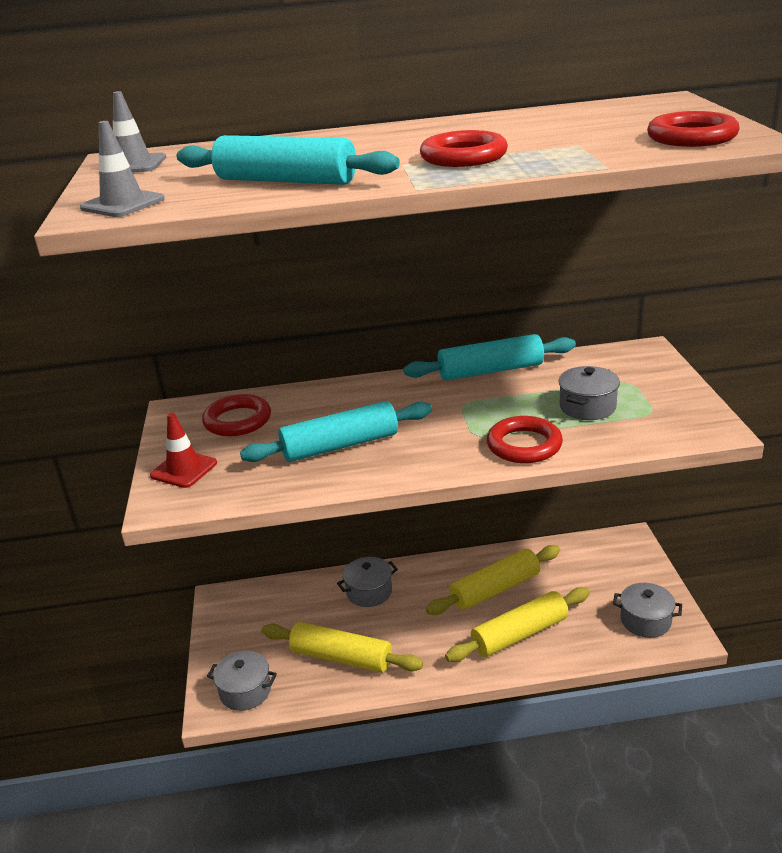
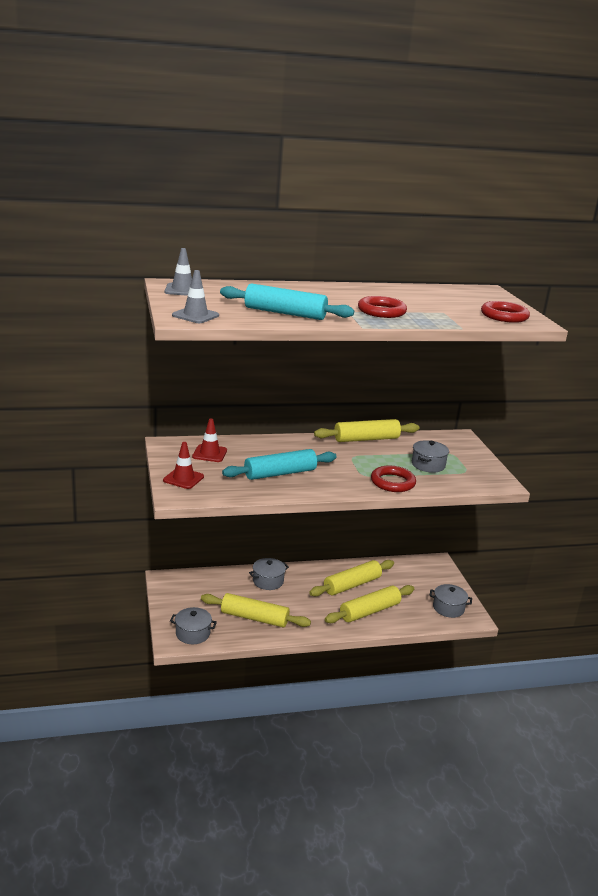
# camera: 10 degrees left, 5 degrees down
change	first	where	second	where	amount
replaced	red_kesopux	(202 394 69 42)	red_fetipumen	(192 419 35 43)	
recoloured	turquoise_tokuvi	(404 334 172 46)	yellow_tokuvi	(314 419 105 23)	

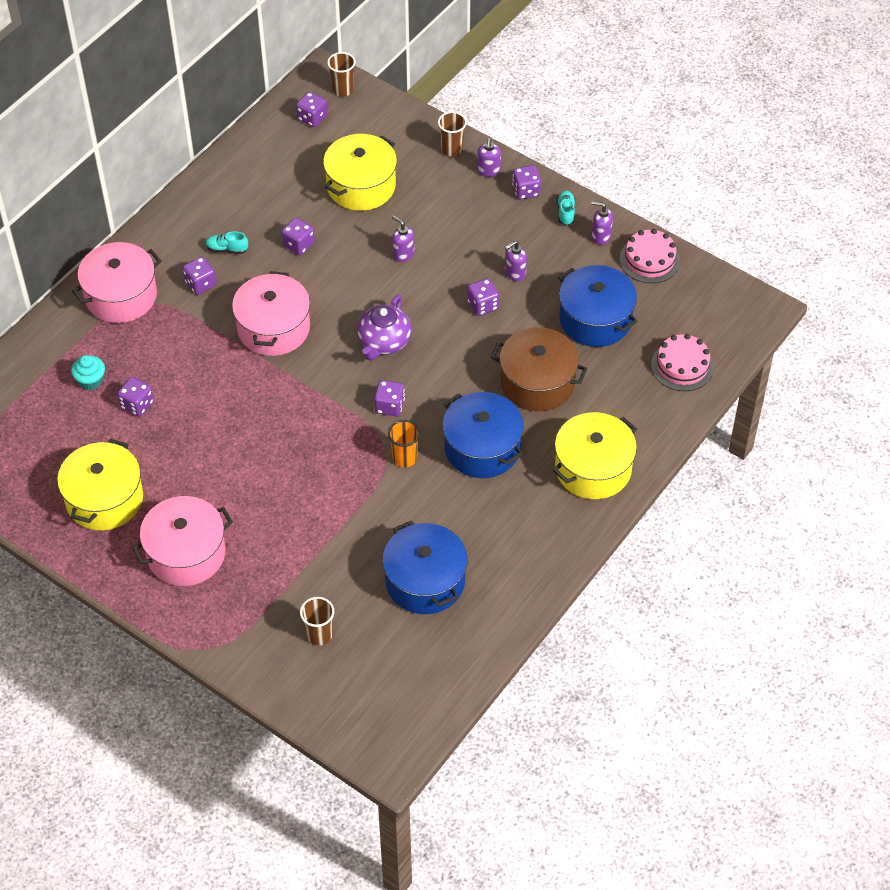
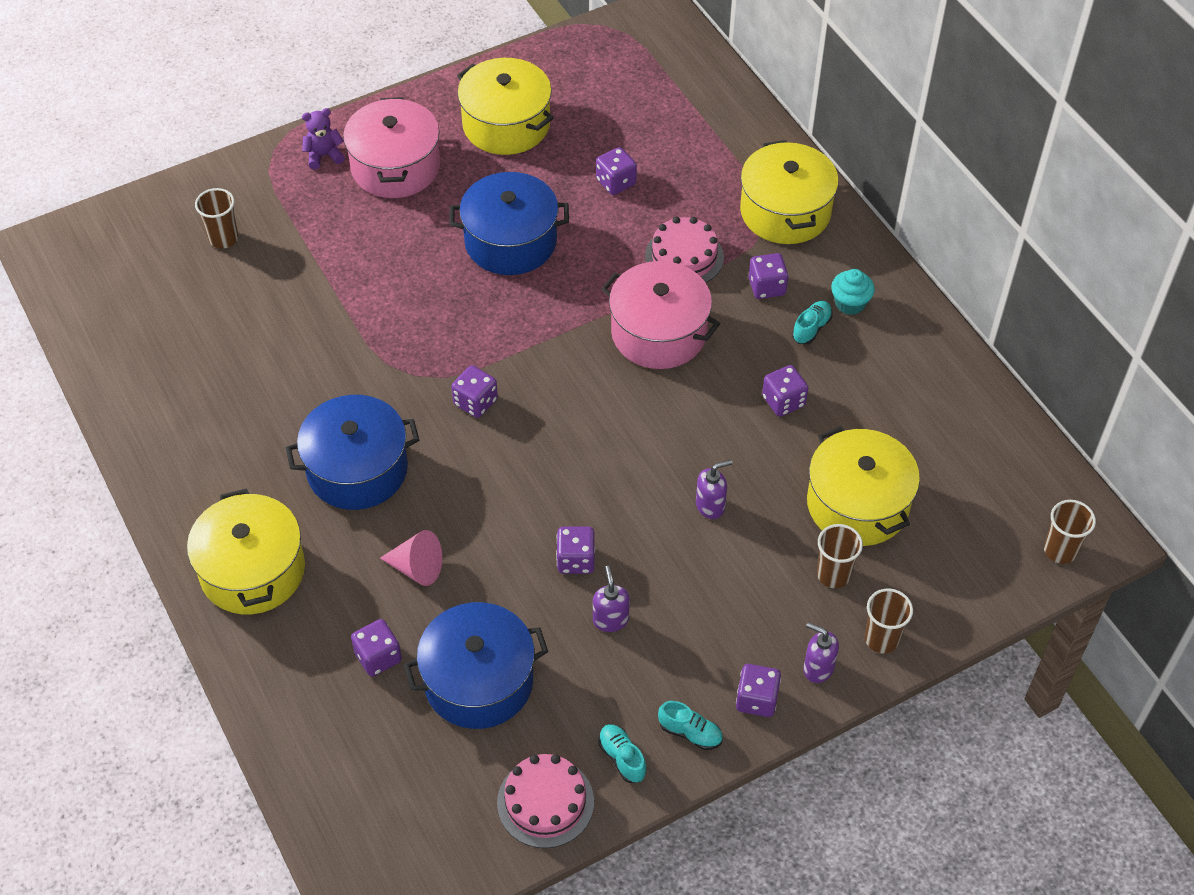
# camera: 115 degrees right, 0 degrees up
change	first	where	second	where	amount
added			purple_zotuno	(302 108 43 61)	
moved	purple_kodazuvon	(296 92 31 35)		(351 619 51 58)	
replaced	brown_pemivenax	(491 327 96 84)	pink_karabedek	(380 530 62 56)	
moved	blue_pemivenax	(382 520 86 94)		(449 172 120 103)	
replaced	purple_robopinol	(591 201 22 44)	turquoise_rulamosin	(598 724 49 59)	
moved	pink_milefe	(651 334 63 57)		(645 217 79 66)	
recoloured	pink_pemivenax	(72 242 89 81)	yellow_pemivenax	(740 140 99 104)	
added			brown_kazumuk	(817 524 46 64)	
moved	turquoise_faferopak	(71 355 34 35)		(831 269 44 46)	
removed	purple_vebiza	(357 295 55 66)			
removed	orange_kazumuk	(388 420 32 48)			

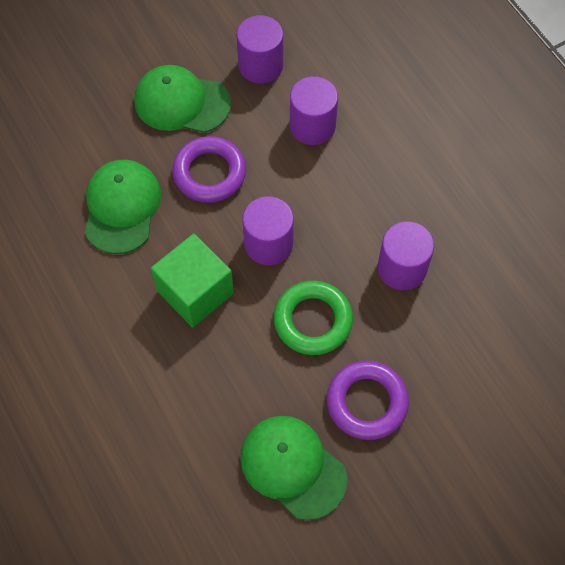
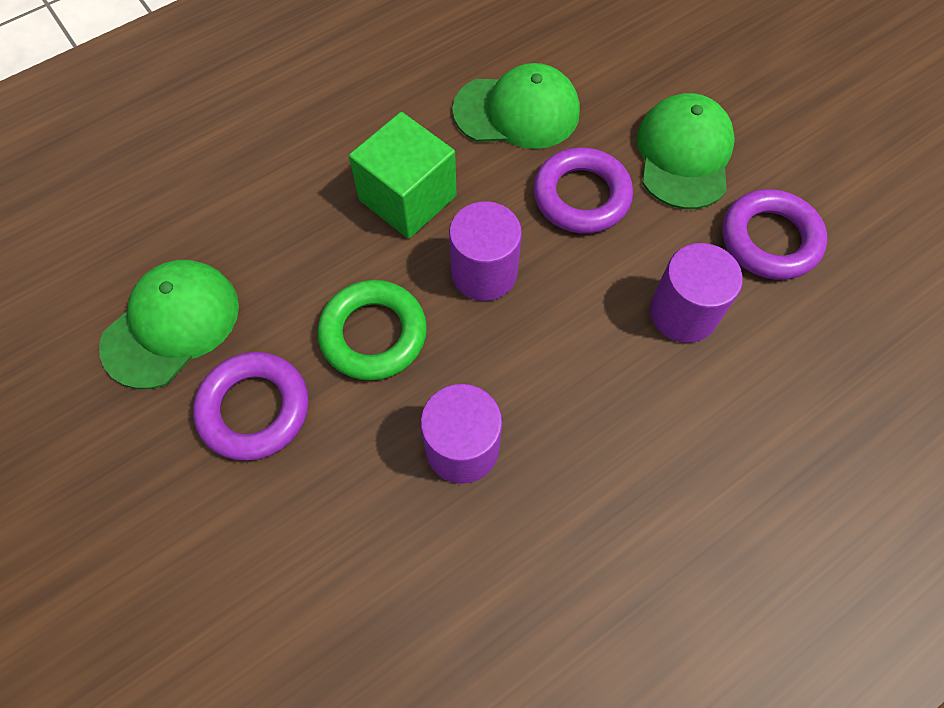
# camera: 85 degrees right, 0 degrees up
change	first	where	second	where	amount
replaced	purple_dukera	(237 15 46 69)	purple_kesopux	(722 189 105 91)	

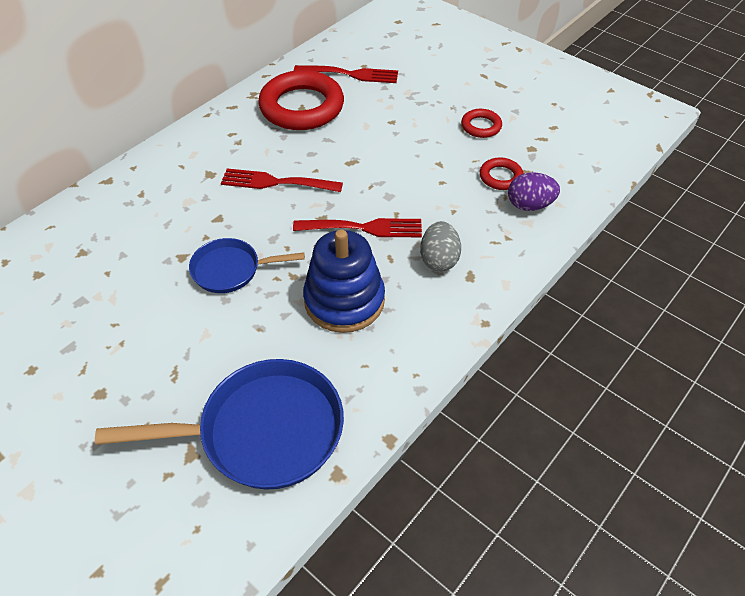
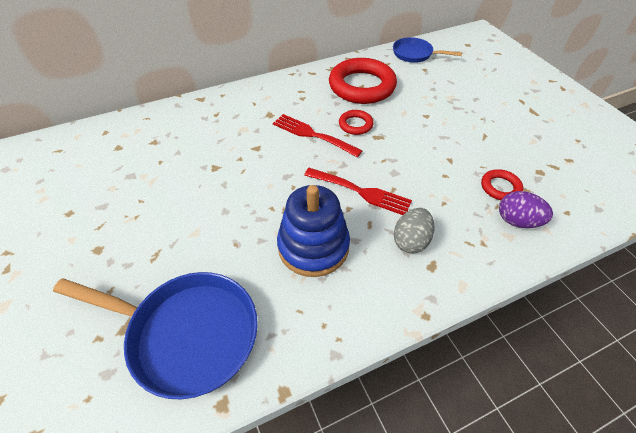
# camera: 25 degrees right, 0 degrees up
change	first	where	second	where	amount
moved	red_kesopux	(461 109 41 29)		(339 110 35 25)	
moved	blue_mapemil	(189 238 116 55)		(393 37 69 26)	
removed	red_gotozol	(294 65 104 18)			

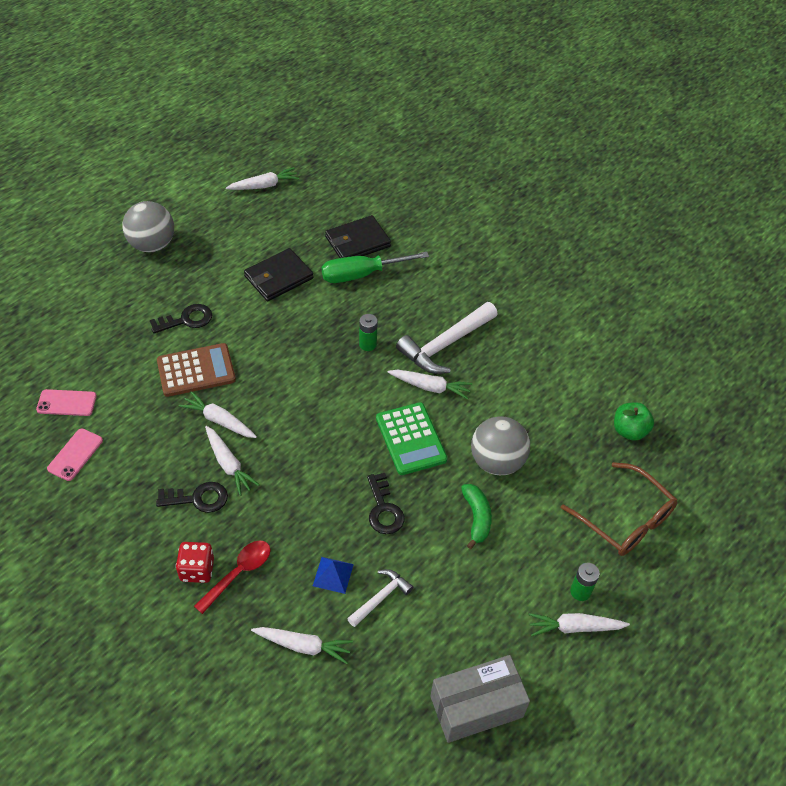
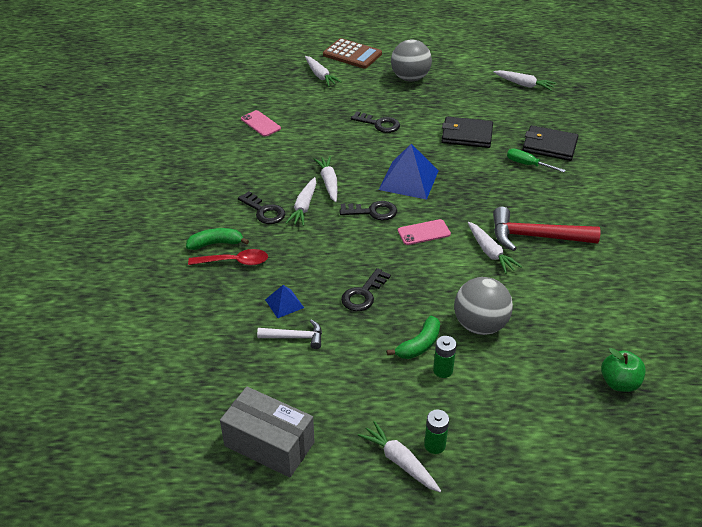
# camera: 50 degrees right, 10 degrees down
change	first	where	second	where	amount
replaced	red_kodazuvon	(176 542 38 41)	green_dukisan	(186 228 63 22)	
moved	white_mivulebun	(251 627 102 37)		(305 56 37 31)	
moved	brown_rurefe	(157 343 79 54)		(323 38 59 31)	
added			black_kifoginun	(340 201 57 19)	
added			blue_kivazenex	(379 144 60 56)	
moved	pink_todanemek	(47 428 56 53)		(398 219 53 26)	
moved	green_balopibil	(359 314 19 37)		(433 336 24 42)	
recoloured	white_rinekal	(396 302 102 72)	red_rinekal	(493 207 108 44)	
resized	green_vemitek	(322 252 107 31)		(507 149 59 23)	x0.60
removed	green_rurefe	(376 402 71 73)			
removed	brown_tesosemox	(561 462 116 94)			

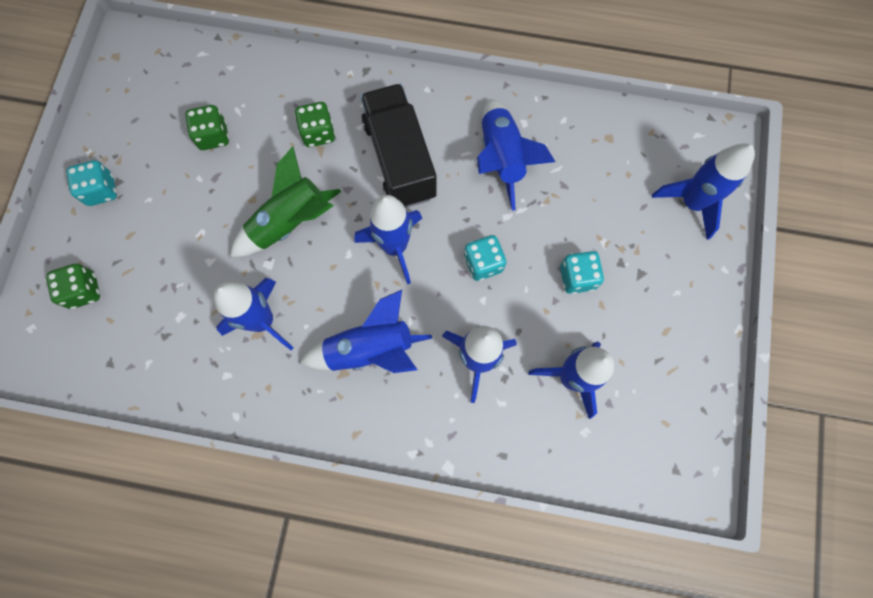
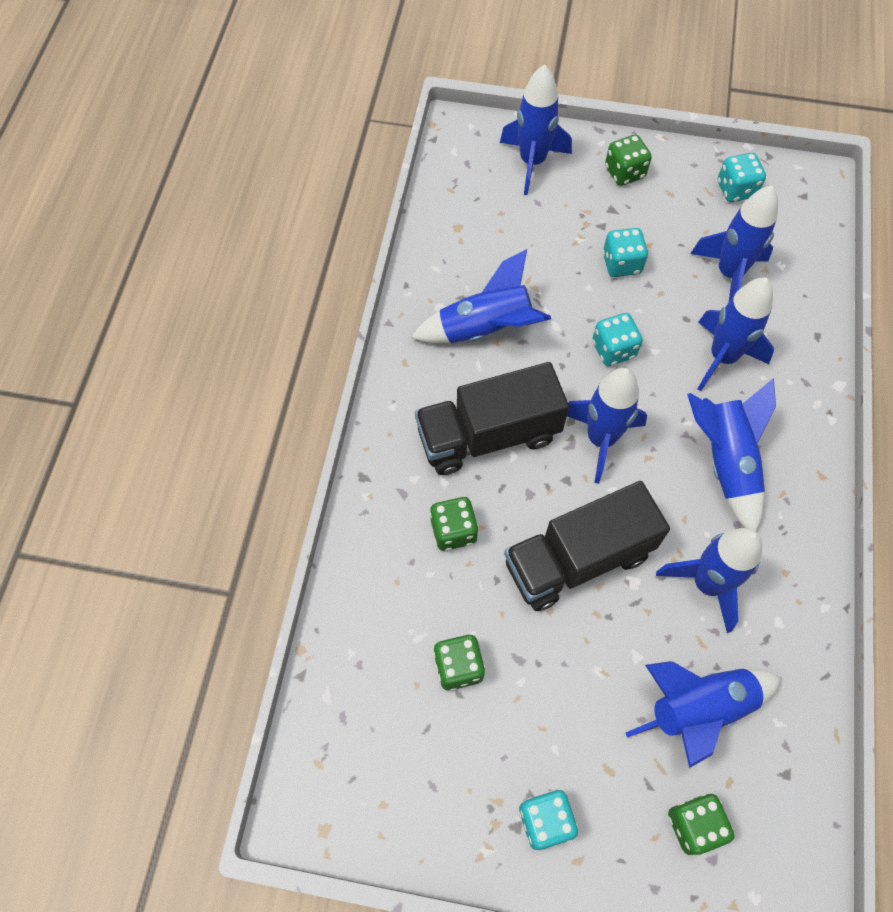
# camera: 90 degrees left, 10 degrees down
change	first	where	second	where	amount
replaced	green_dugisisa	(230 146 111 111)	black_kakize	(504 481 166 130)	
added			green_kodazuvon	(605 135 47 51)	
added			blue_dugisisa	(625 661 156 107)	
added			turquoise_kodazuvon	(718 153 48 49)	

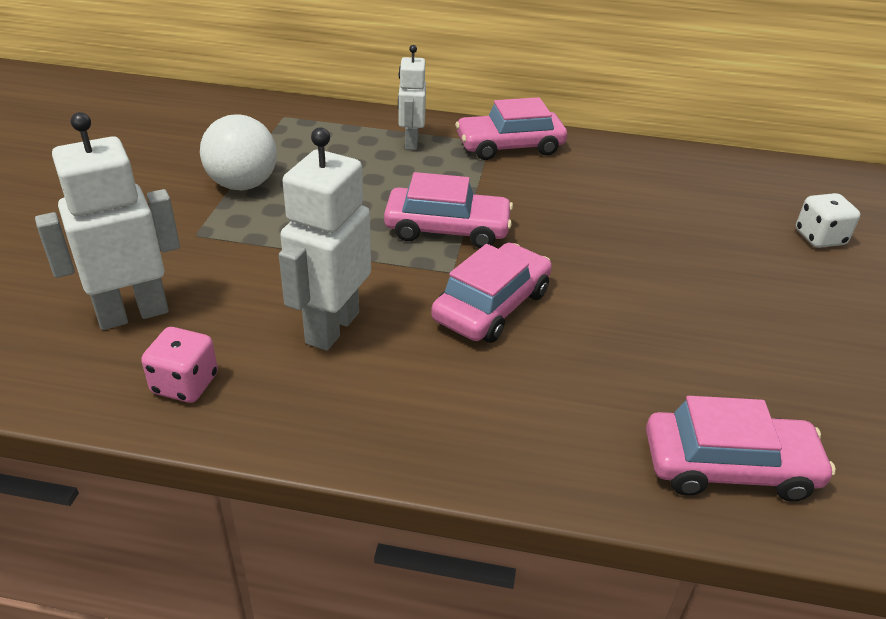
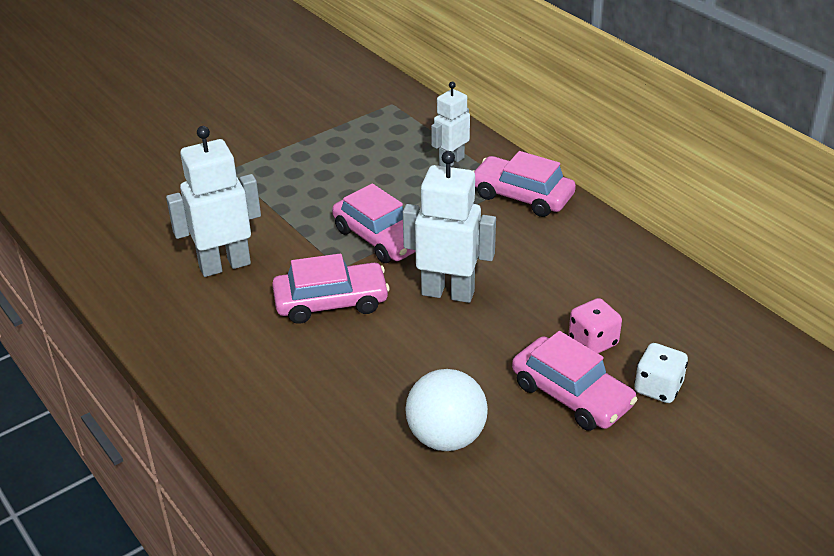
# camera: 45 degrees right, 0 degrees up
change	first	where	second	where	amount
moved	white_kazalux	(35 112 145 218)		(403 151 93 152)	
moved	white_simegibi	(200 114 77 76)		(405 369 83 82)	
moved	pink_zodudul	(646 396 190 106)		(512 331 126 100)	
moved	pink_kodazuvon	(141 327 77 76)		(569 298 53 55)	

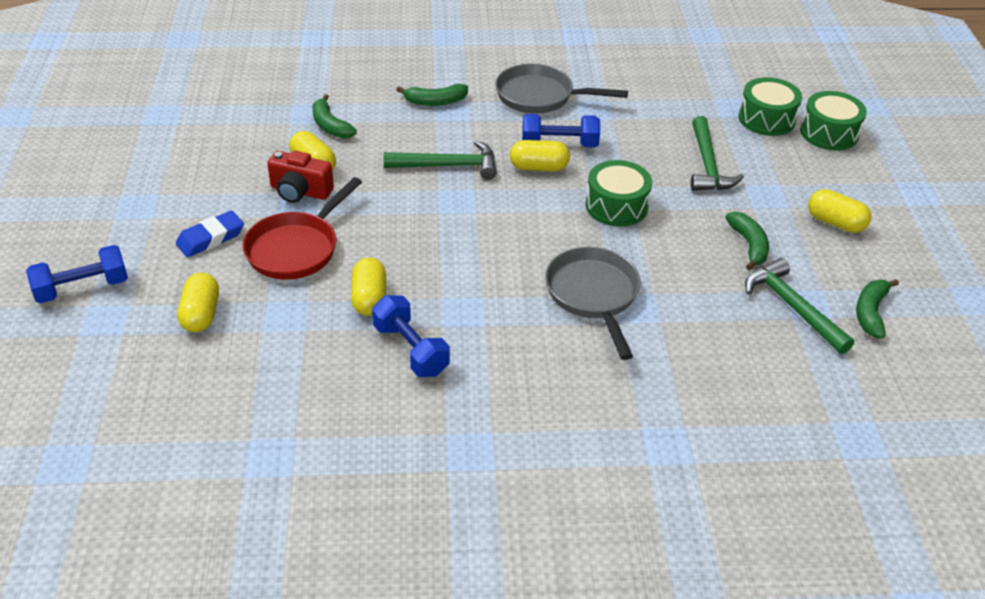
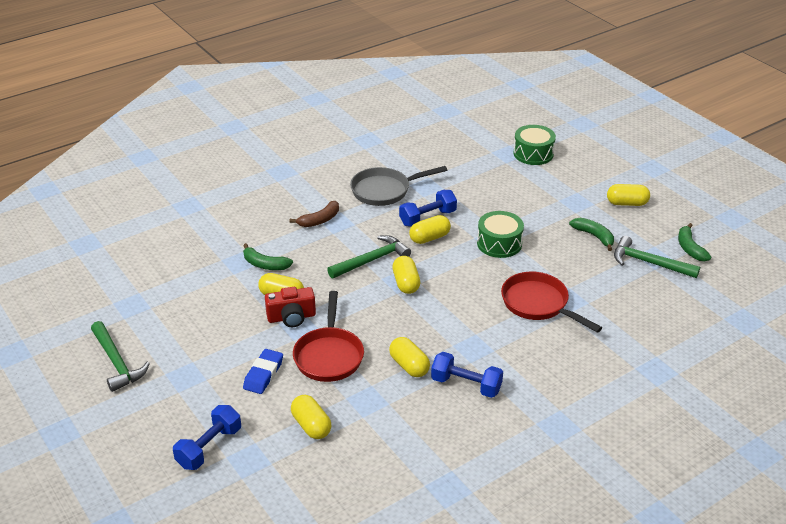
# camera: 30 degrees left, 5 degrees down
change	first	where	second	where	amount
moved	green_rinekal	(691 116 53 75)		(91 321 59 71)	
recoloured	green_dukisan	(396 84 72 22)	brown_dukisan	(290 201 49 26)	
added			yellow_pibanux	(392 256 28 38)	
recoloured	grey_mapemil	(545 247 96 113)	red_mapemil	(501 272 101 61)	
removed	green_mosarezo	(800 91 67 59)			

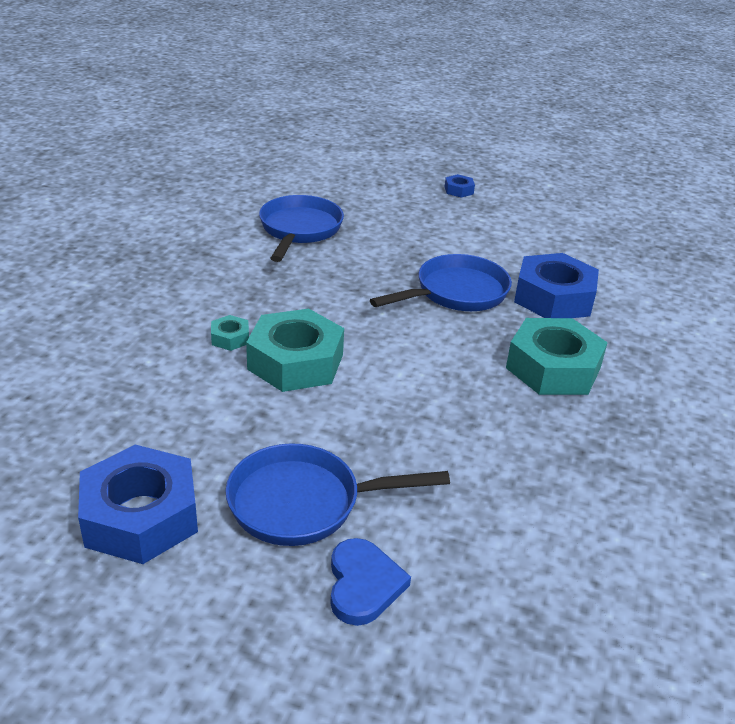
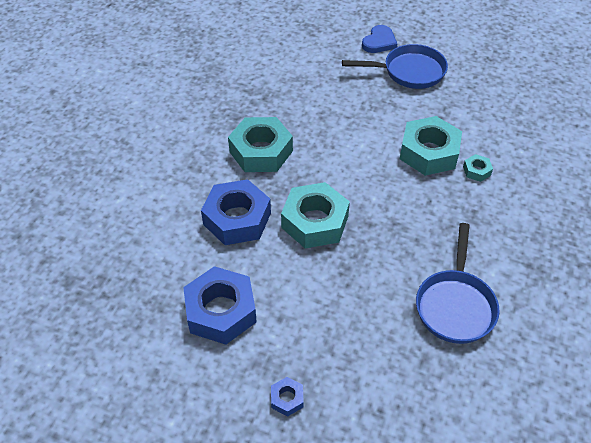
# camera: 175 degrees left, 15 degrees up
change	first	where	second	where	amount
moved	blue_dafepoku	(78 445 120 119)		(183 266 74 79)	
replaced	blue_mapemil	(370 254 142 57)	turquoise_dafepoku	(281 182 69 67)	
turned	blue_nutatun	(330 538 81 88)		(362 25 35 28)	150 degrees counterclockwise

